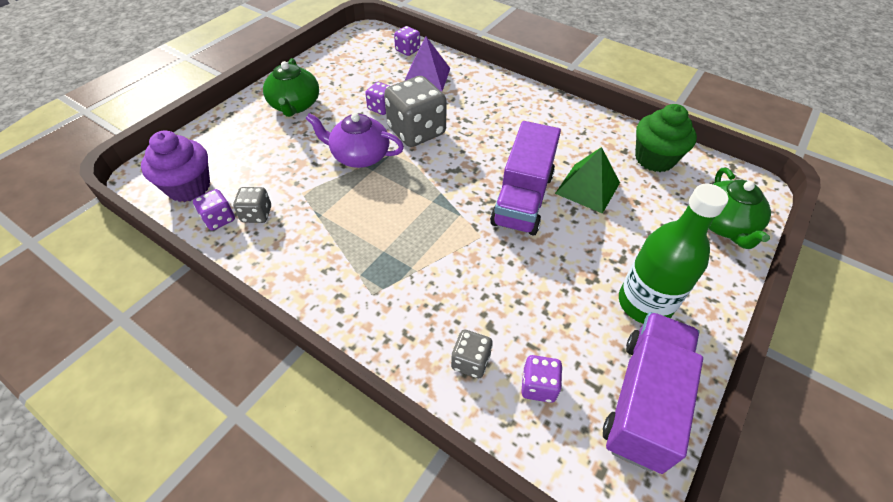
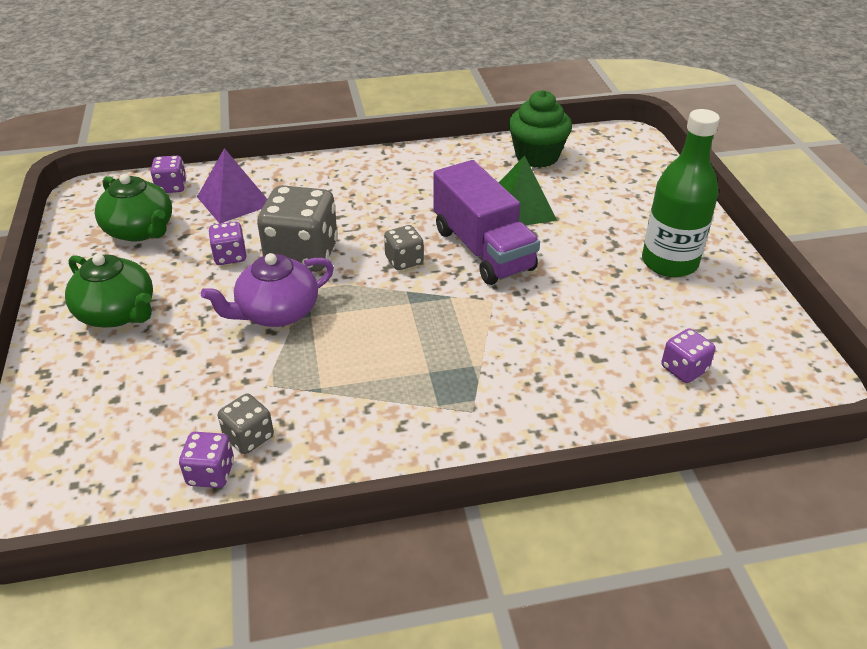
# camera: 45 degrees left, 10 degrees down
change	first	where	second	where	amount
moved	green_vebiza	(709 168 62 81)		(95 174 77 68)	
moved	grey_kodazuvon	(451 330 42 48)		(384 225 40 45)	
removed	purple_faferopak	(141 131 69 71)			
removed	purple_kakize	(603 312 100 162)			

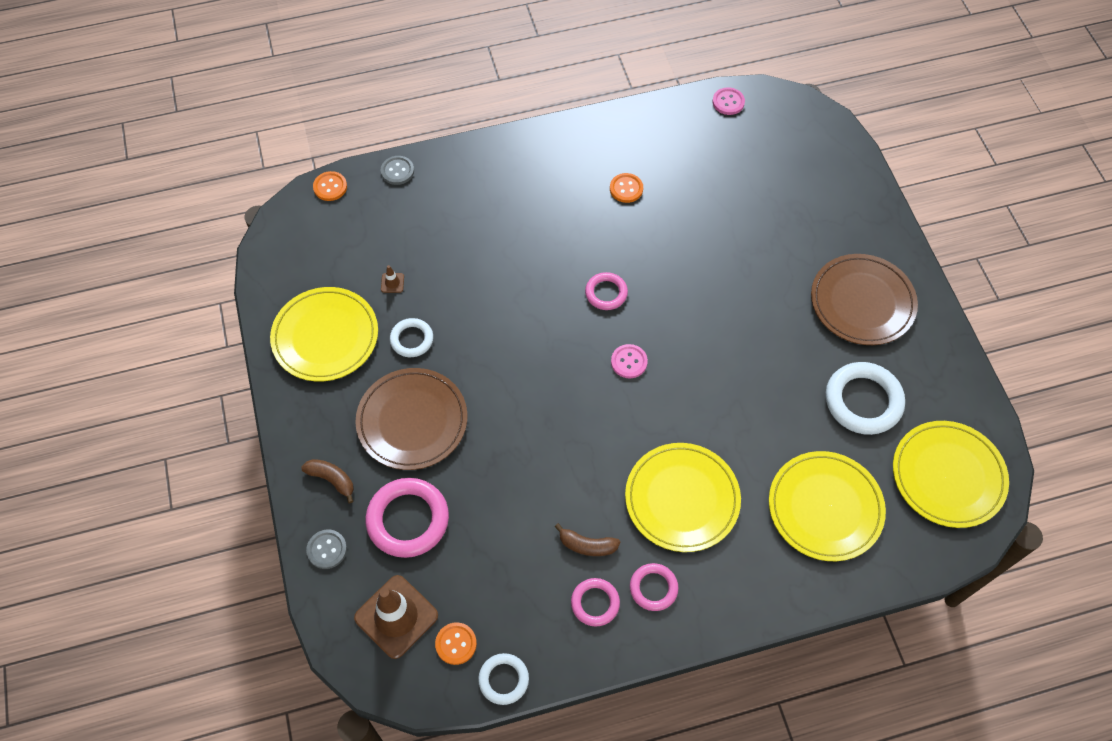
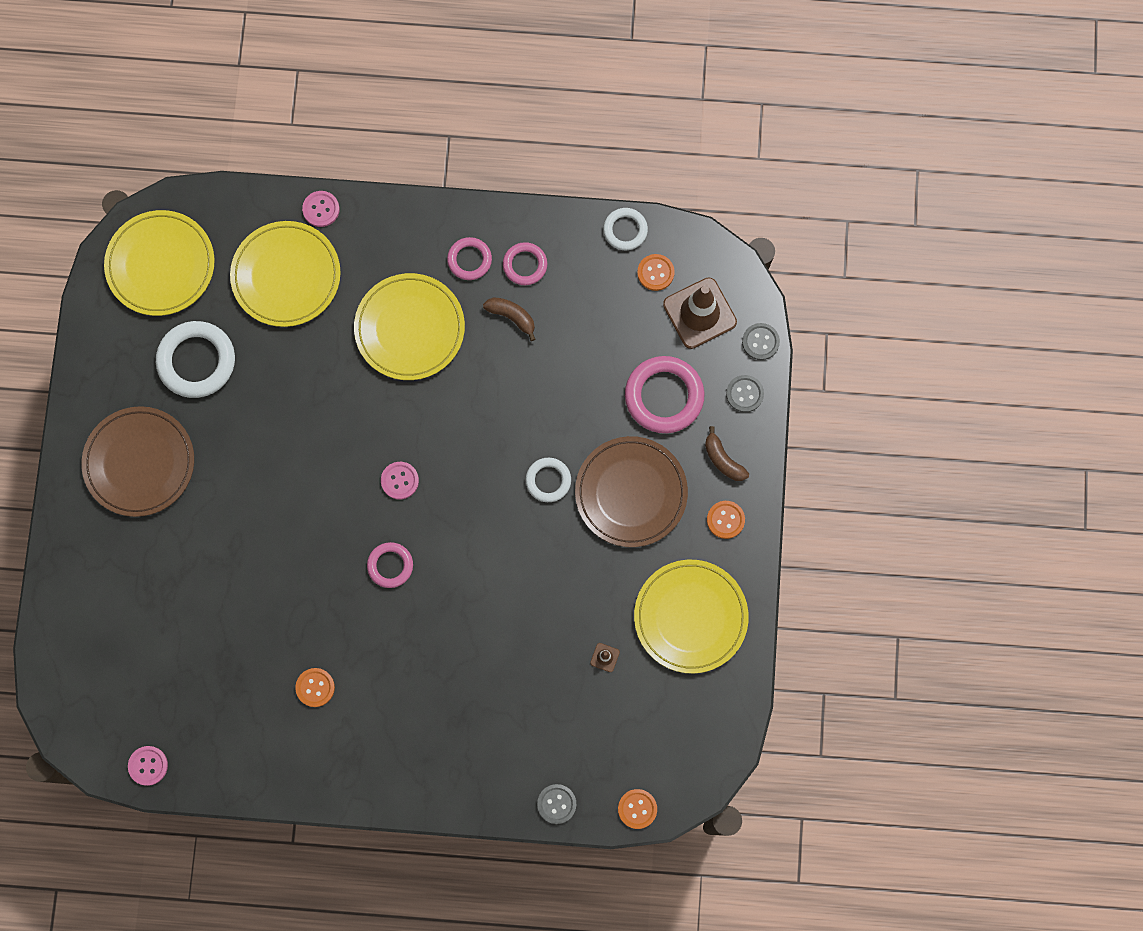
# camera: 160 degrees left, 15 degrees up
change	first	where	second	where	amount
added			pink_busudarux	(302 191 38 36)	
moved	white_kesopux	(390 318 43 39)		(526 458 45 44)	
added			orange_busudarux	(707 501 38 38)	
added			grey_busudarux	(742 323 38 37)	

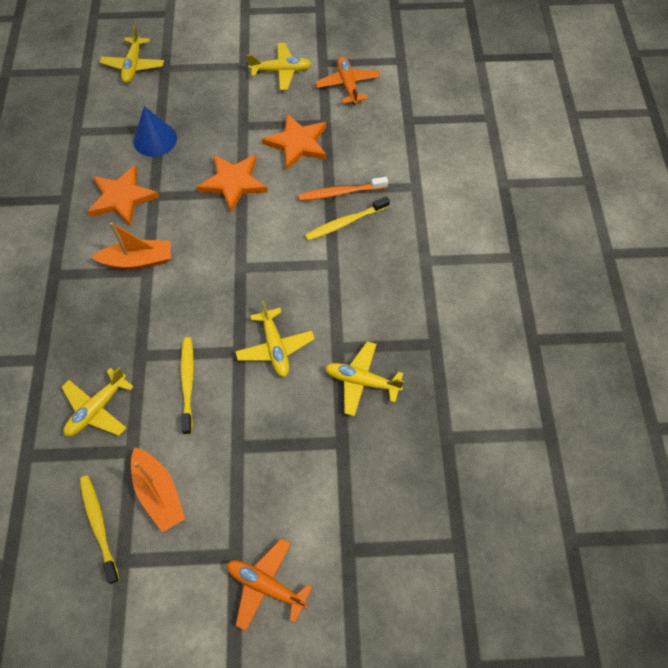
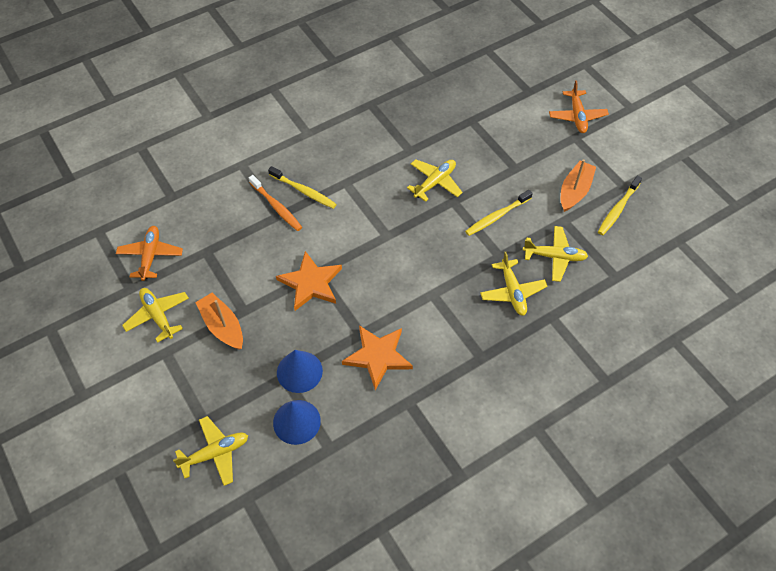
# camera: 120 degrees left, 5 degrees down
change	first	where	second	where	amount
turned	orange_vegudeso	(315 56 65 49)		(116 226 67 55)	135 degrees clockwise
moved	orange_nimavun	(91 222 80 47)		(195 293 48 57)	
added			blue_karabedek	(273 400 48 45)	
moved	yellow_vegudeso	(325 341 79 76)		(480 252 68 64)	
removed	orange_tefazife	(262 113 65 58)			

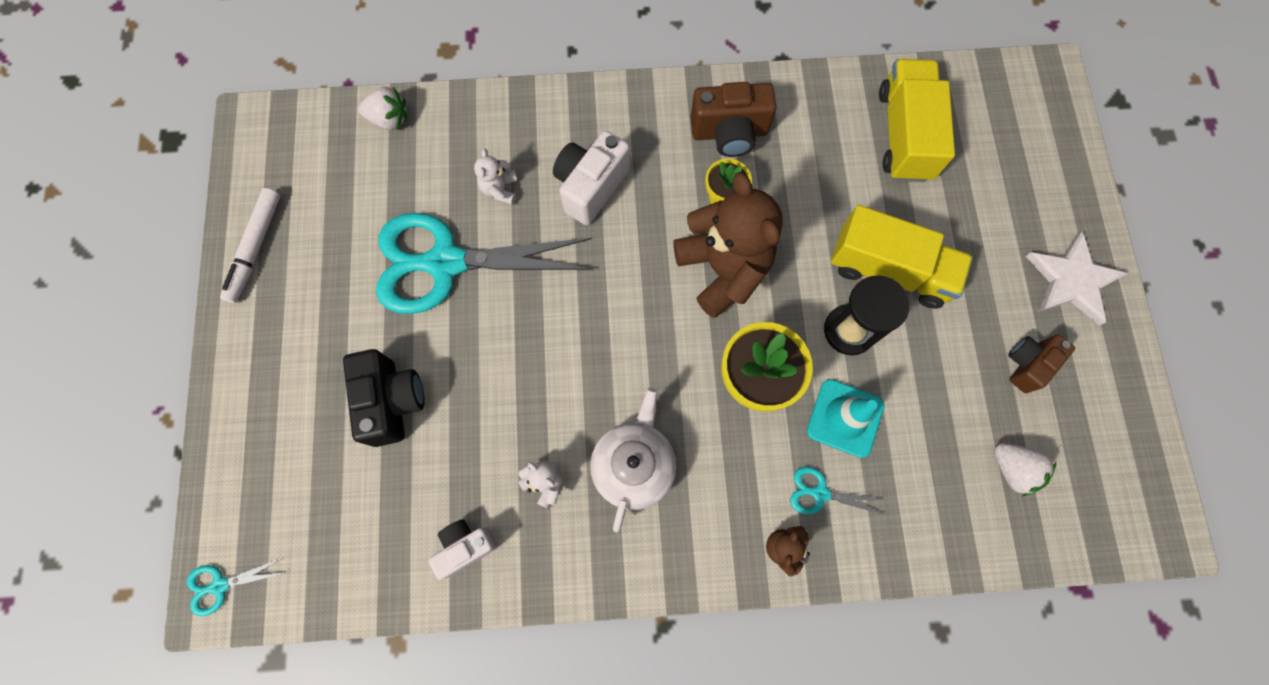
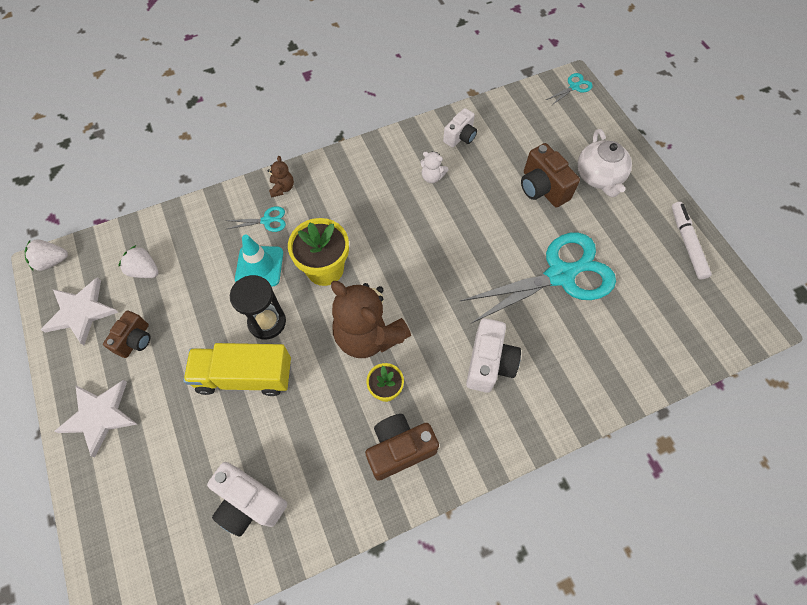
# camera: 160 degrees right, 10 degrees down
change	first	where	second	where	amount
moved	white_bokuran	(358 87 49 43)		(25 239 43 32)	
added			white_tefazife	(41 277 77 68)	
replaced	yellow_kakize	(879 59 76 123)	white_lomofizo	(207 462 80 75)	
recoloured	black_lomofizo	(343 349 82 98)	brown_lomofizo	(521 143 59 64)	
moved	white_vebiza	(590 388 86 145)		(577 129 55 68)	
removed	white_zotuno	(474 148 43 57)			

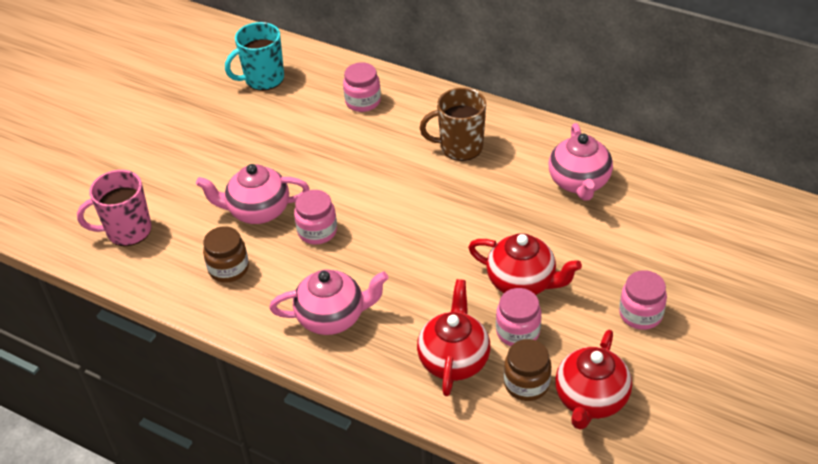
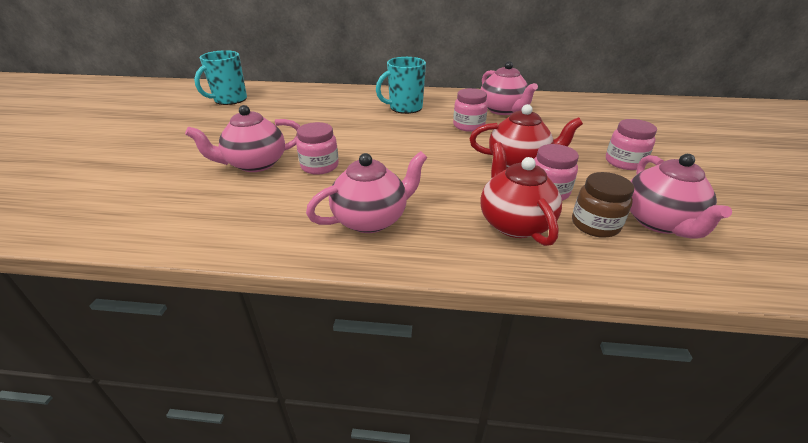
# camera: 25 degrees left, 10 degrees down
change	first	where	second	where	amount
recoloured	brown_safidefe	(420 88 66 73)	turquoise_safidefe	(376 57 50 57)	
moved	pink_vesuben	(343 63 38 49)		(453 88 35 44)	
recoloured	red_vebiza	(555 330 77 100)	pink_vebiza	(630 154 102 85)	
removed	pink_safidefe	(77 170 75 76)			
removed	brown_vesuben	(203 226 46 57)			

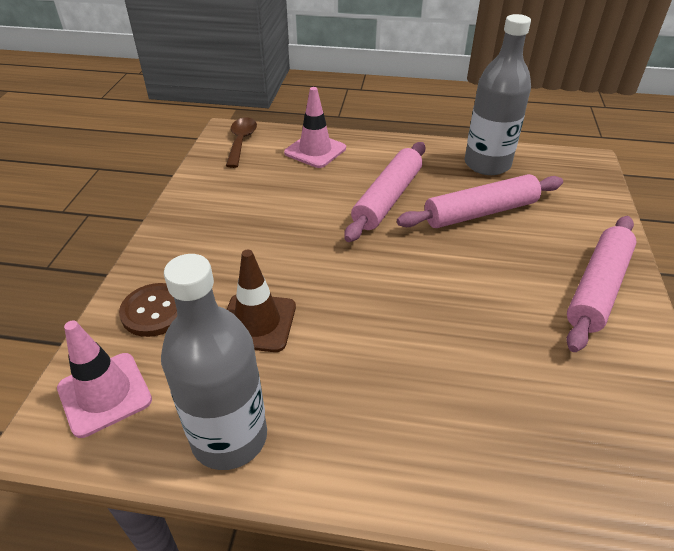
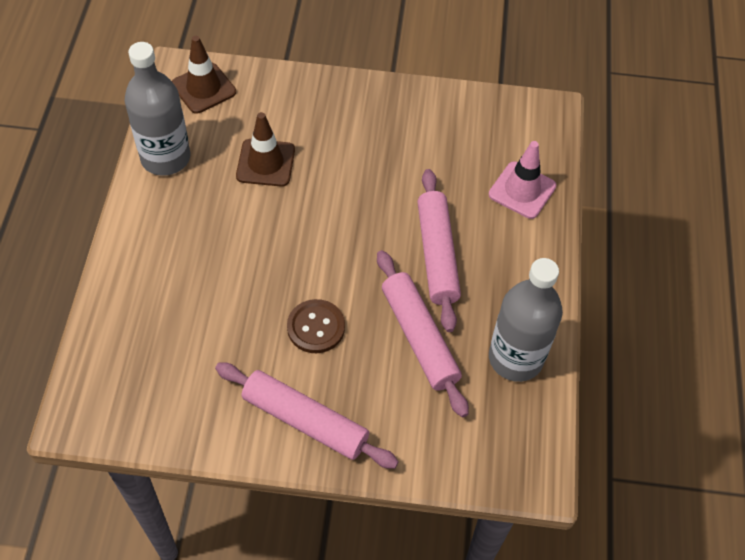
# camera: 85 degrees right, 15 degrees up
change	first	where	second	where	amount
recoloured	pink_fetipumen	(57 320 95 118)	brown_fetipumen	(172 36 64 78)	
moved	brown_busudarux	(119 283 58 54)		(287 299 58 54)	
turned	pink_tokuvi	(344 142 81 100)		(417 169 44 163)	60 degrees clockwise
removed	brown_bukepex	(226 117 31 51)			

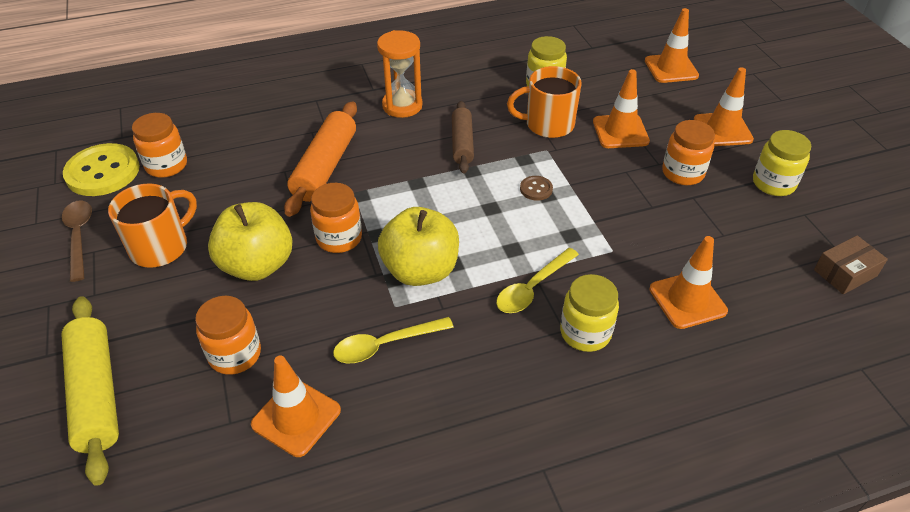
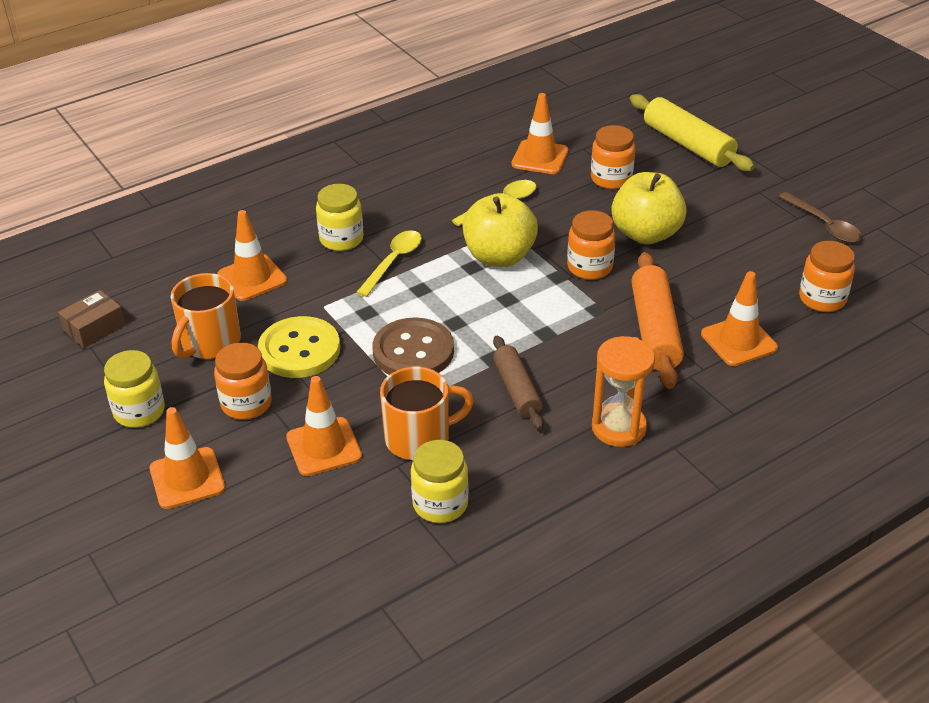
# camera: 165 degrees right, 5 degrees down
change	first	where	second	where	amount
moved	orange_safidefe	(108 183 89 85)		(171 273 70 86)	
moved	yellow_busudarux	(63 143 77 53)		(258 316 82 62)	
resized	brown_busudarux	(520 176 33 25)		(372 317 82 58)	x2.21
moved	orange_fetipumen	(645 8 54 75)		(701 271 77 95)	

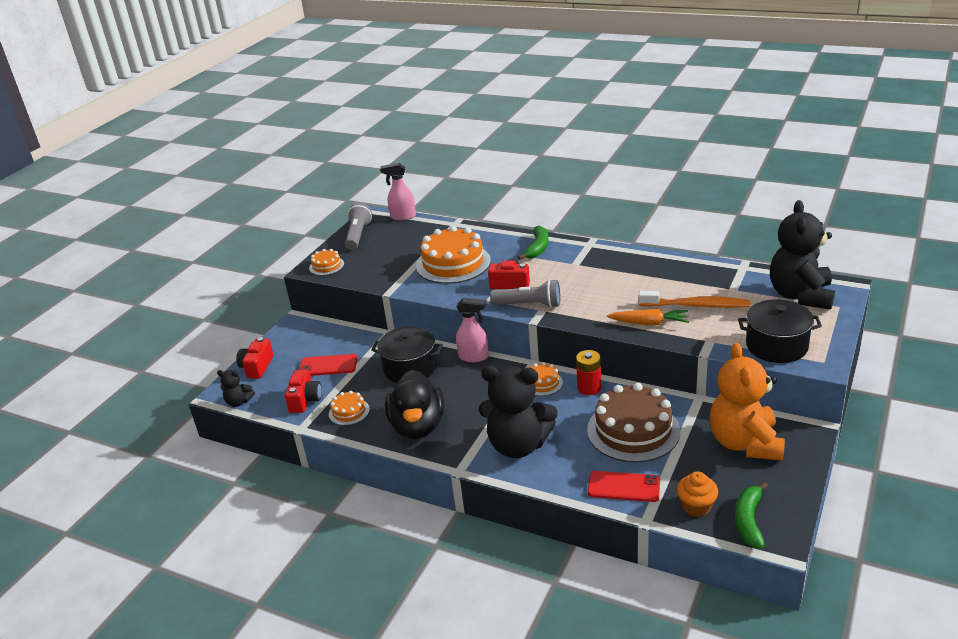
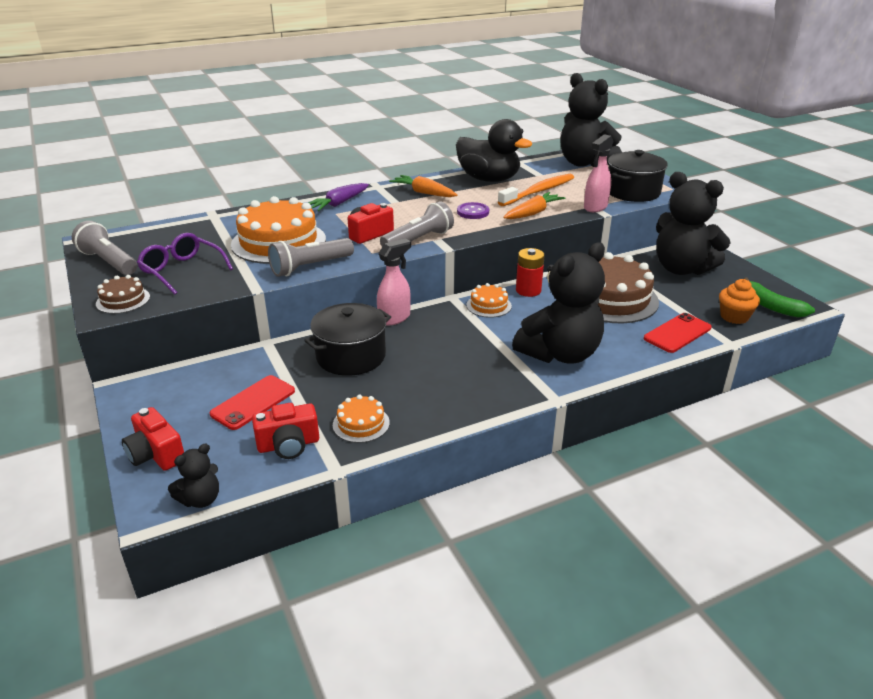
# camera: 55 degrees left, 0 degrees up
change	first	where	second	where	amount
recoloured	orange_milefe	(309 249 35 27)	brown_milefe	(96 275 54 39)	
added			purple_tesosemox	(137 233 96 62)	
turned	red_lomofizo	(285 370 37 43)		(252 403 67 56)	120 degrees clockwise
added			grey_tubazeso	(268 238 86 39)	
replaced	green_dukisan	(518 225 31 35)	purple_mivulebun	(309 183 60 28)	
added			orange_mivulebun	(389 175 68 22)	
moved	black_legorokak	(385 370 59 69)		(456 119 76 63)	
added			purple_busudarux	(457 202 32 17)	
moved	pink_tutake	(380 163 36 58)		(584 134 29 78)	
recoloured	orange_zotuno	(710 343 75 118)	black_zotuno	(656 172 75 103)	

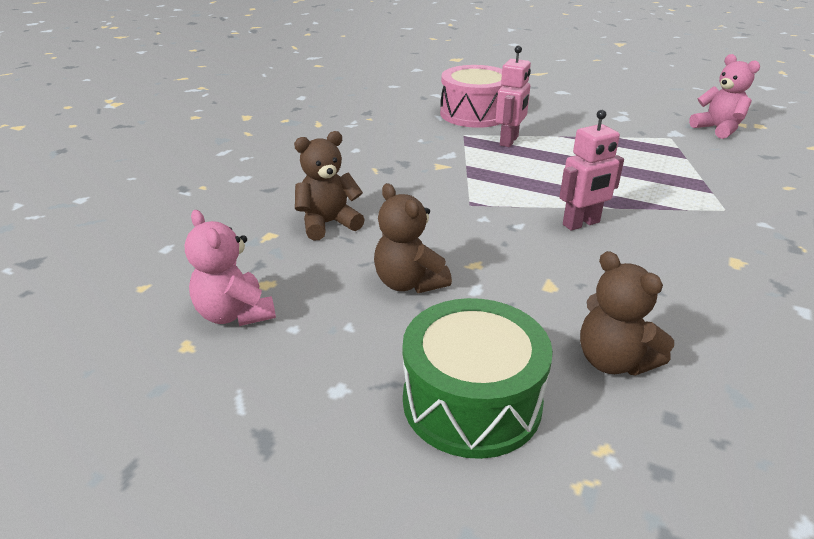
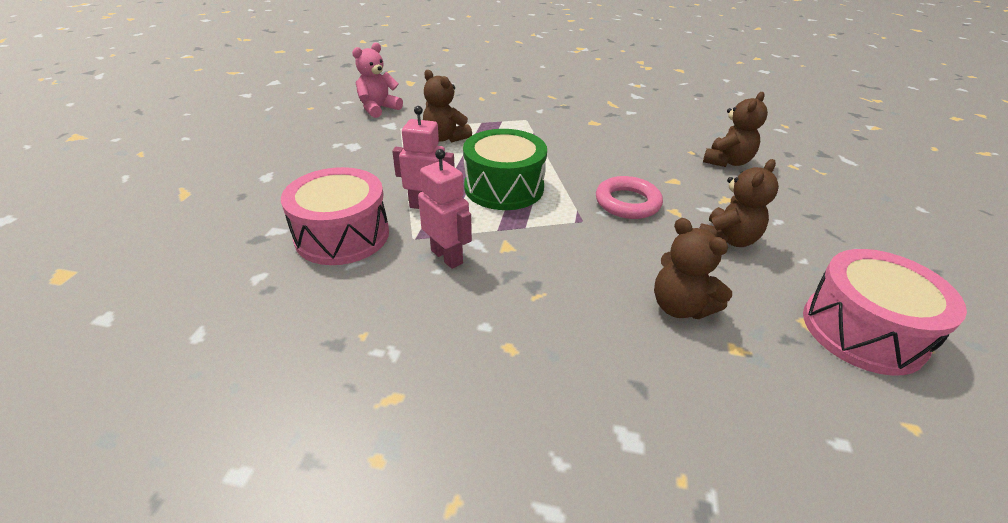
# camera: 105 degrees left, 5 degrees up
change	first	where	second	where	amount
moved	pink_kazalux	(559 110 65 121)		(418 149 54 120)	
added			brown_zotuno	(423 70 49 72)	
moved	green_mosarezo	(403 298 150 161)		(463 129 84 81)	
added			pink_kesopux	(596 176 67 43)	
replaced	pink_zotuno	(185 210 91 116)	pink_mosarezo	(803 249 164 127)	

